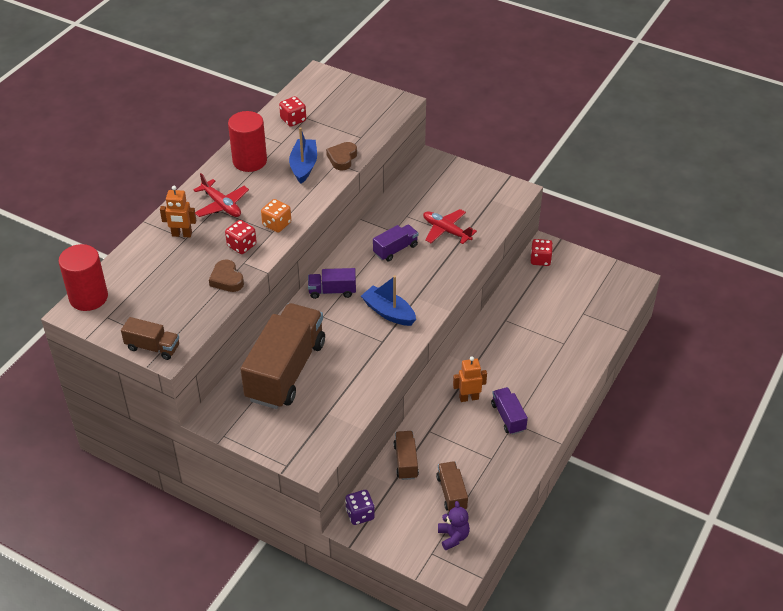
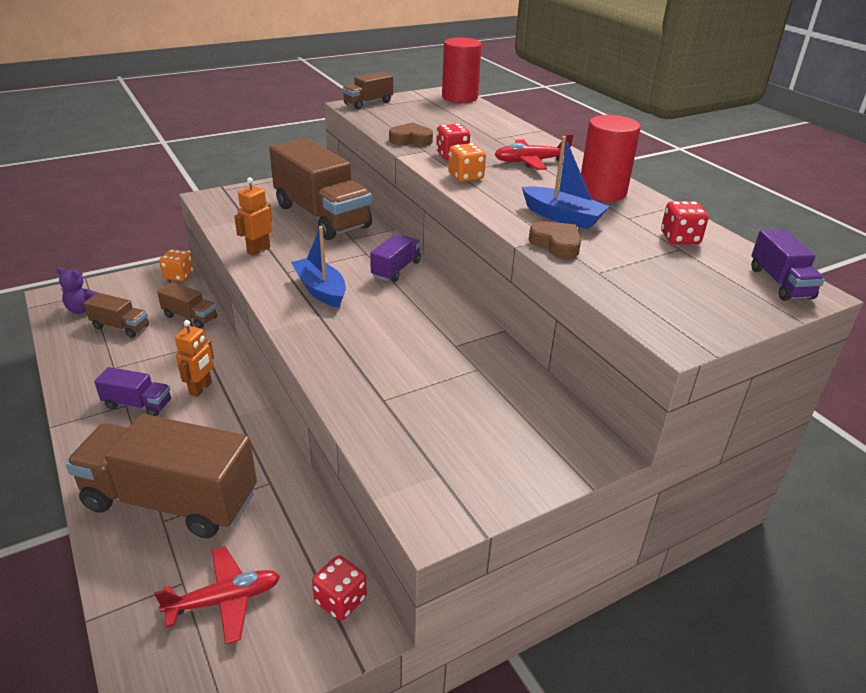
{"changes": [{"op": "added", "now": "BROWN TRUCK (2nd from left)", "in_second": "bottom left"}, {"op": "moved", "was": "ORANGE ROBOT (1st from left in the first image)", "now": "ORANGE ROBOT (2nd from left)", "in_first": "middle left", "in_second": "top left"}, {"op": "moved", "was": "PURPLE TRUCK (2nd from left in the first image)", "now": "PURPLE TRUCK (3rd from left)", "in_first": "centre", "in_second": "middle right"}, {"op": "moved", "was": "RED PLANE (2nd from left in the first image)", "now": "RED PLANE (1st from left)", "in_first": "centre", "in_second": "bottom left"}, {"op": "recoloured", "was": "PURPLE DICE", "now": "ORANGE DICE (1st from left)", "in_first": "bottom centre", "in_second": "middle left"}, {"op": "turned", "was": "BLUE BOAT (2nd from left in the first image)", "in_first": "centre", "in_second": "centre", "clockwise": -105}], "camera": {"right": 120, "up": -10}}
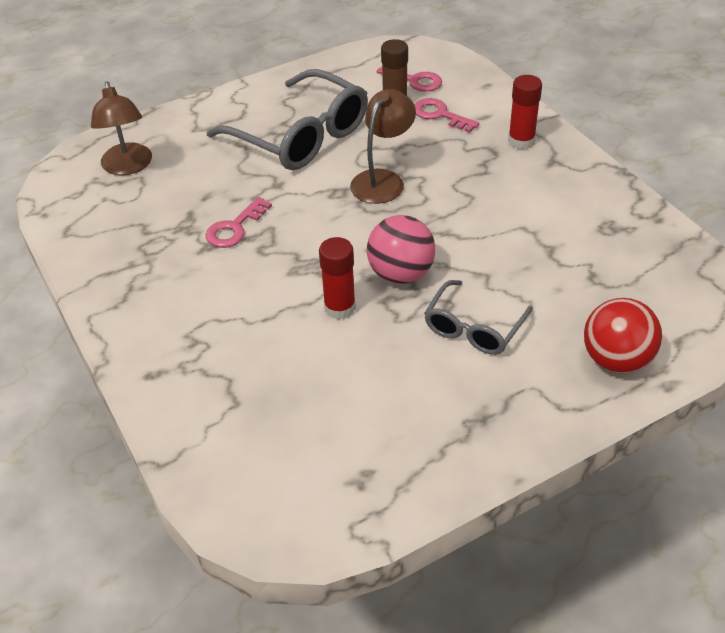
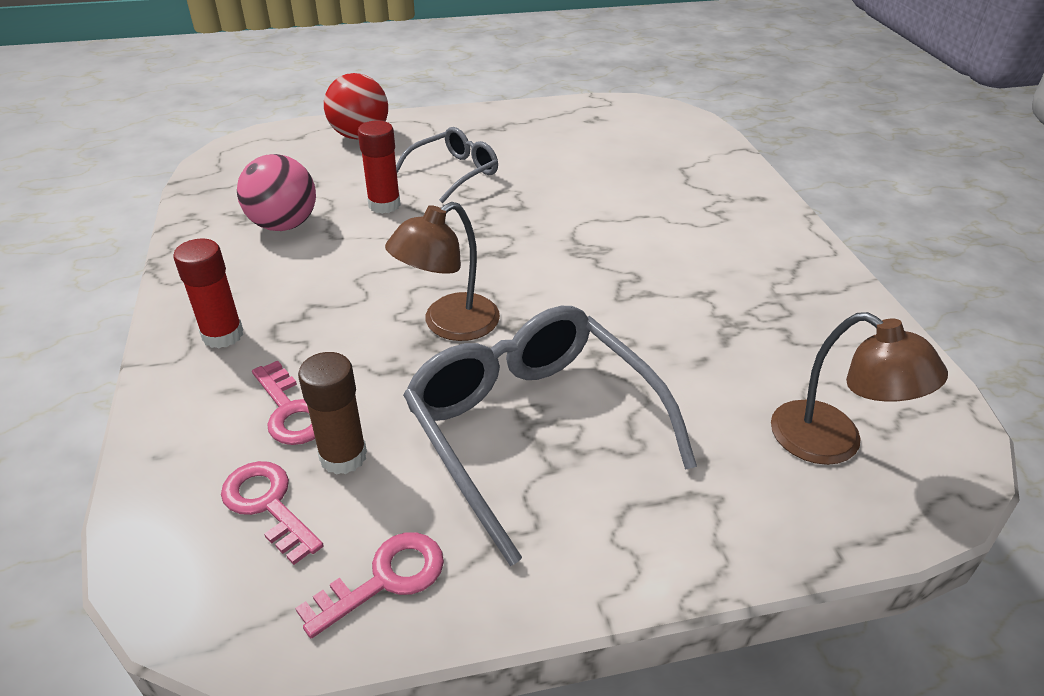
{"changes": [{"op": "moved", "was": "PINK KEY (1st from left in the first image)", "now": "PINK KEY (3rd from left)", "in_first": "middle left", "in_second": "bottom centre"}, {"op": "moved", "was": "RED GLUE STICK (1st from left in the first image)", "now": "RED GLUE STICK (2nd from left)", "in_first": "centre", "in_second": "top centre"}, {"op": "moved", "was": "PINK BALL", "in_first": "centre", "in_second": "top left"}, {"op": "turned", "was": "BROWN LAMP (1st from left in the first image)", "in_first": "top left", "in_second": "middle right", "clockwise": 135}], "camera": {"right": -165, "up": -5}}
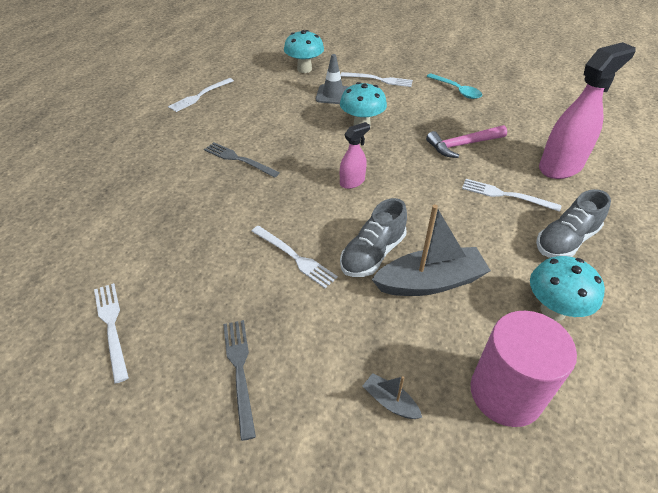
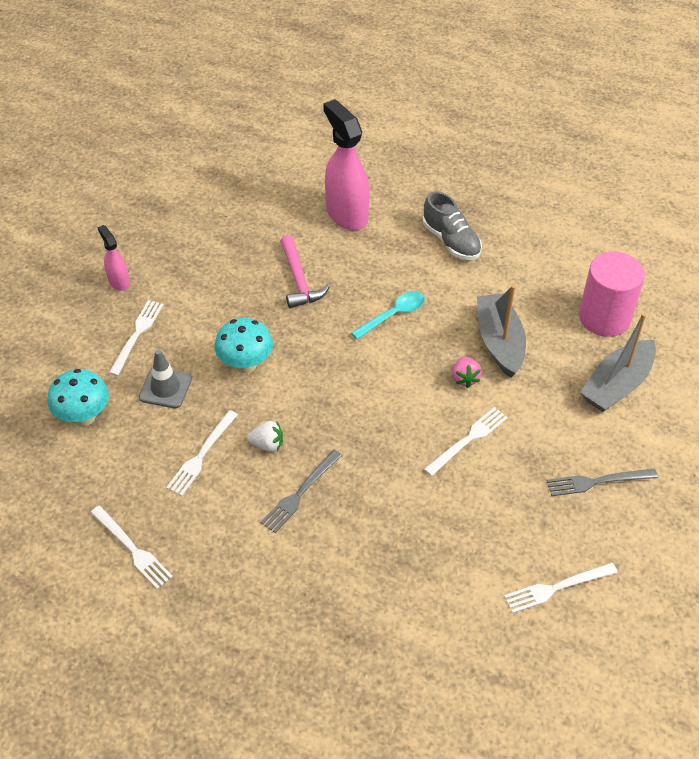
{"changes": [{"op": "removed", "was": "TURQUOISE MUSHROOM (3rd from left)", "in_first": "middle right"}, {"op": "added", "now": "WHITE STRAWBERRY", "in_second": "centre"}, {"op": "moved", "was": "PINK SPRAY BOTTLE (1st from left)", "in_first": "top centre", "in_second": "middle left"}, {"op": "moved", "was": "TURQUOISE SPOON", "in_first": "top right", "in_second": "centre"}, {"op": "moved", "was": "WHITE FORK (5th from left in the first image)", "now": "WHITE FORK (3rd from left)", "in_first": "middle right", "in_second": "middle left"}, {"op": "replaced", "was": "GREY SHOE (1st from left)", "now": "PINK STRAWBERRY", "in_first": "centre", "in_second": "middle right"}, {"op": "resized", "was": "GREY BOAT (1st from left in the first image)", "in_first": "bottom centre", "in_second": "middle right", "ratio": 2.18}], "camera": {"right": -85, "up": 5}}
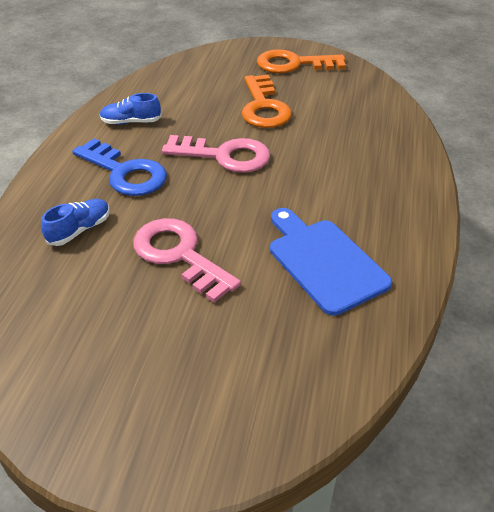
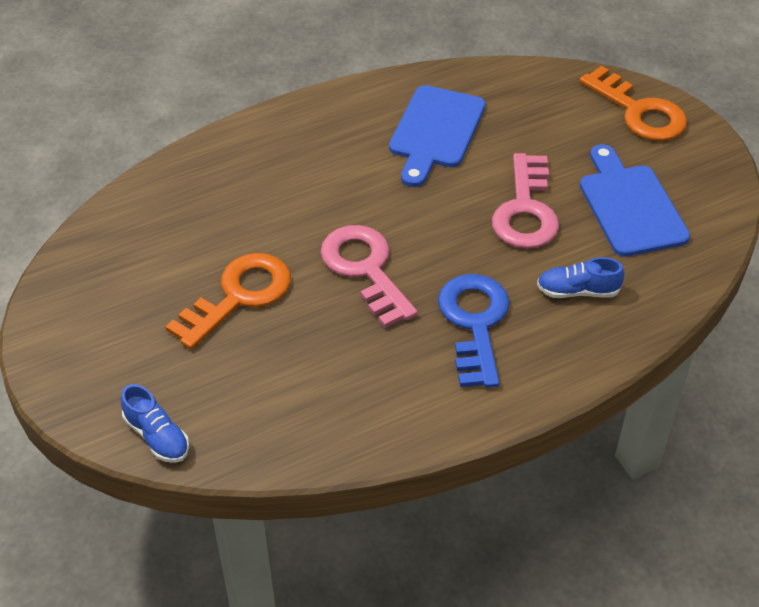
{"changes": [{"op": "added", "now": "BLUE CUTTING BOARD (2nd from left)", "in_second": "top right"}, {"op": "moved", "was": "BLUE SHOE (2nd from left in the first image)", "now": "BLUE SHOE (1st from left)", "in_first": "top left", "in_second": "bottom left"}, {"op": "moved", "was": "ORANGE KEY (2nd from left)", "in_first": "top centre", "in_second": "top right"}], "camera": {"right": -130, "up": 5}}
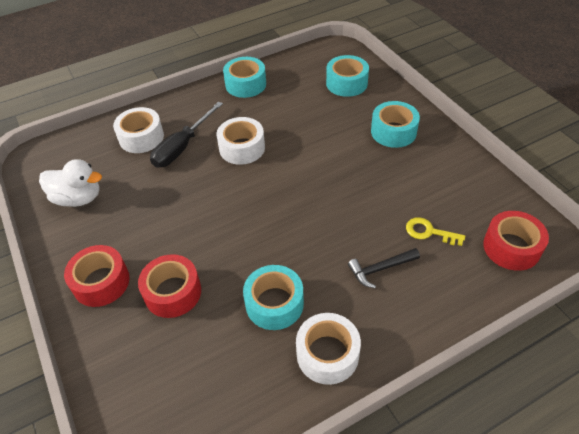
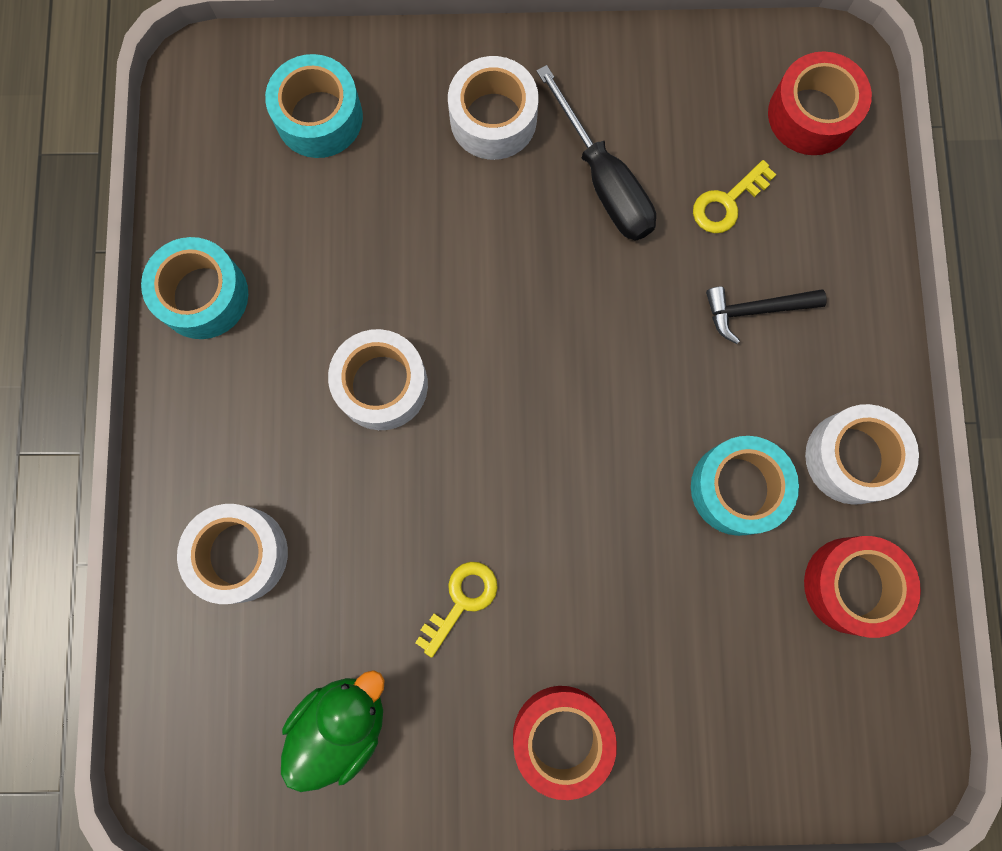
{"changes": [{"op": "added", "now": "YELLOW KEY (1st from left)", "in_second": "bottom centre"}, {"op": "moved", "was": "RED TAPE (2nd from left in the first image)", "now": "RED TAPE (3rd from left)", "in_first": "middle left", "in_second": "bottom right"}, {"op": "moved", "was": "BLACK SCREWDRIVER", "in_first": "top left", "in_second": "top centre"}, {"op": "recoloured", "was": "WHITE DUCK", "now": "GREEN DUCK", "in_first": "middle left", "in_second": "bottom left"}, {"op": "recoloured", "was": "TURQUOISE TAPE (4th from left)", "now": "WHITE TAPE (3rd from left)", "in_first": "top right", "in_second": "top centre"}, {"op": "turned", "was": "BLACK HAMMER", "in_first": "centre", "in_second": "middle right", "clockwise": 75}], "camera": {"right": -65, "up": 30}}
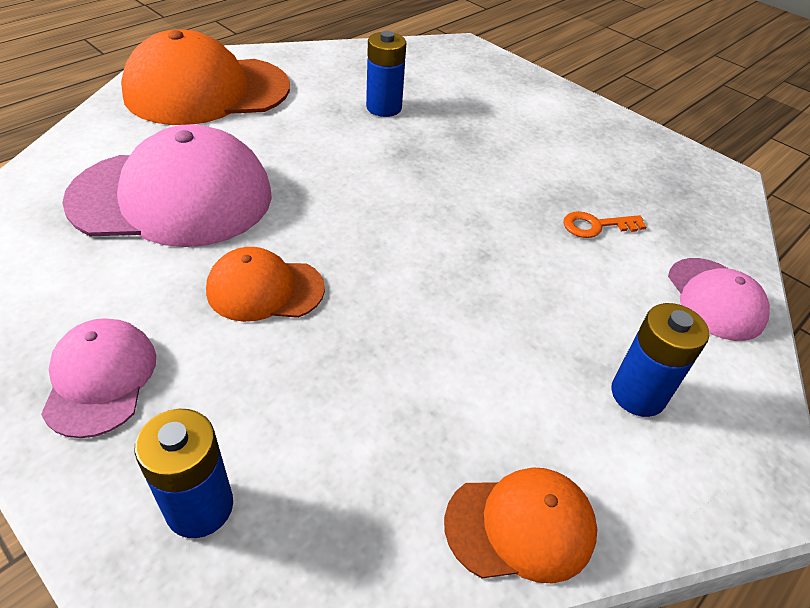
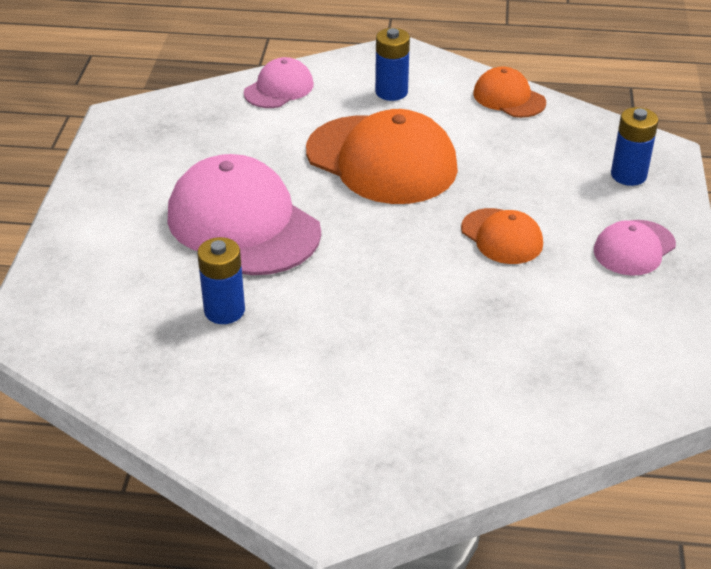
{"changes": [{"op": "removed", "was": "ORANGE KEY", "in_first": "middle right"}, {"op": "moved", "was": "PINK CAP (2nd from left in the first image)", "now": "PINK CAP (1st from left)", "in_first": "top left", "in_second": "centre"}, {"op": "moved", "was": "ORANGE CAP (1st from left)", "in_first": "top left", "in_second": "top centre"}], "camera": {"right": -125, "up": -5}}
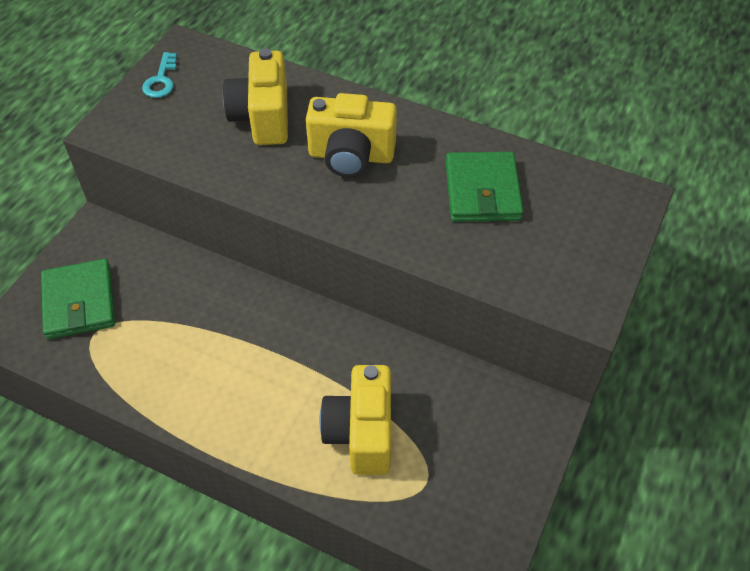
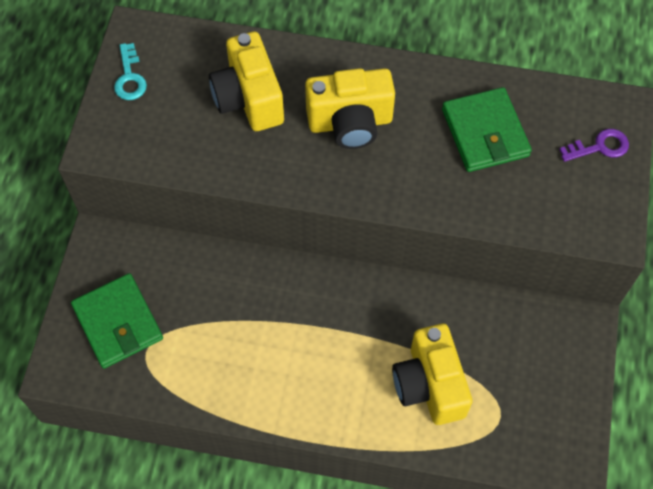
{"changes": [{"op": "added", "now": "PURPLE KEY", "in_second": "top right"}], "camera": {"right": -15, "up": 10}}
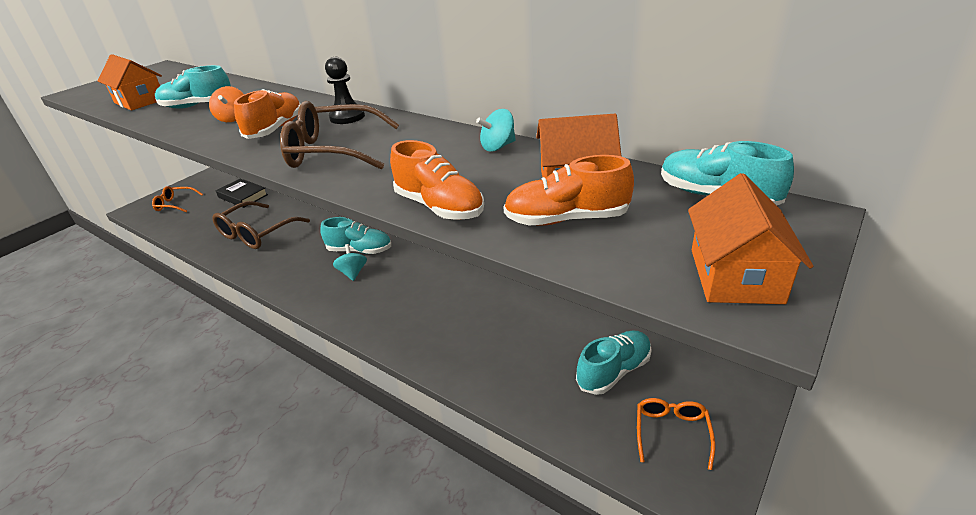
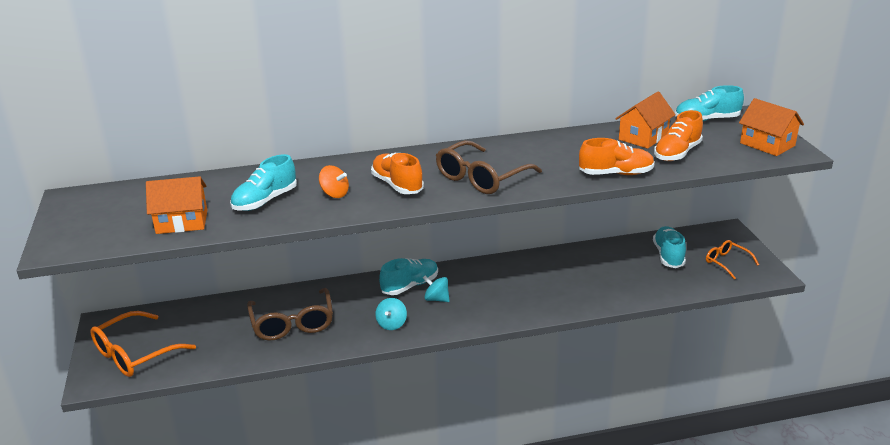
{"changes": [{"op": "removed", "was": "BLACK BOOK", "in_first": "middle left"}, {"op": "removed", "was": "BLACK PAWN", "in_first": "top centre"}, {"op": "moved", "was": "TURQUOISE SPINNING TOP (2nd from left in the first image)", "now": "TURQUOISE SPINNING TOP (1st from left)", "in_first": "top centre", "in_second": "bottom centre"}, {"op": "resized", "was": "ORANGE GLASSES (1st from left)", "in_first": "middle left", "in_second": "bottom left", "ratio": 1.74}], "camera": {"right": -50, "up": -5}}
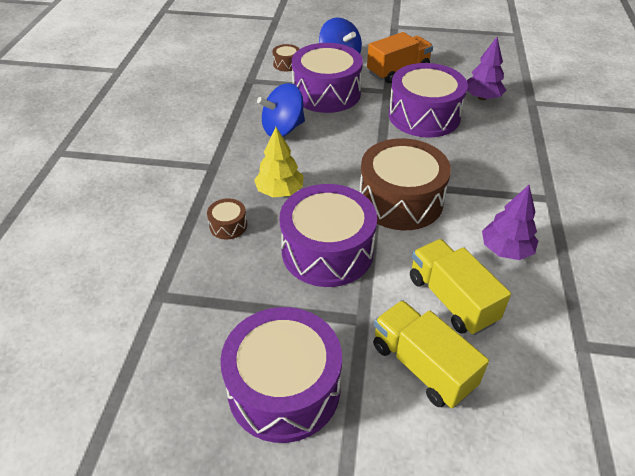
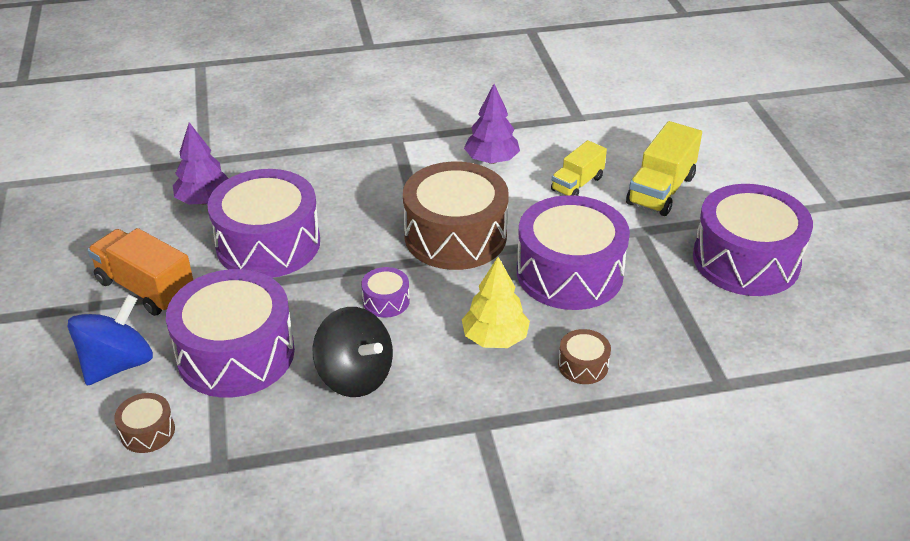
{"changes": [{"op": "added", "now": "PURPLE DRUM (3rd from left)", "in_second": "centre"}, {"op": "recoloured", "was": "BLUE SPINNING TOP (1st from left)", "now": "BLACK SPINNING TOP", "in_first": "top centre", "in_second": "centre"}, {"op": "resized", "was": "YELLOW TRUCK (2nd from left in the first image)", "in_first": "middle right", "in_second": "top centre", "ratio": 0.65}], "camera": {"right": -110, "up": -5}}
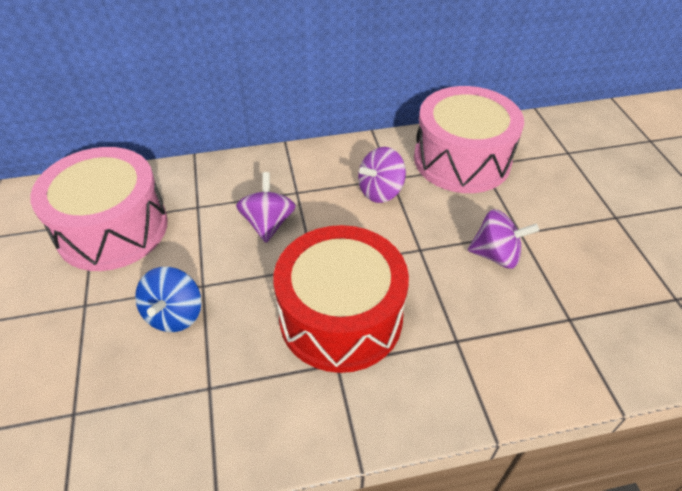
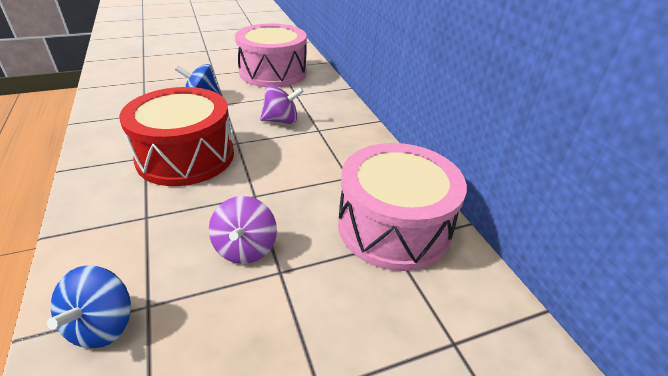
{"changes": [{"op": "removed", "was": "PURPLE SPINNING TOP (2nd from left)", "in_first": "centre"}, {"op": "added", "now": "BLUE SPINNING TOP (1st from left)", "in_second": "bottom left"}], "camera": {"right": 80, "up": -10}}
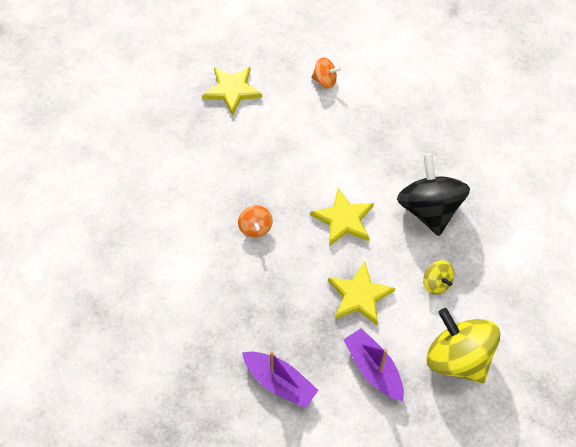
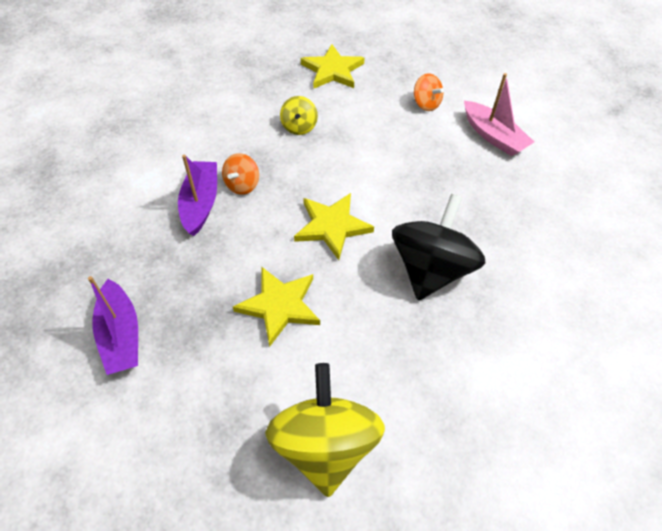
{"changes": [{"op": "added", "now": "PINK BOAT", "in_second": "top right"}, {"op": "moved", "was": "PURPLE BOAT (2nd from left)", "in_first": "bottom centre", "in_second": "middle left"}, {"op": "moved", "was": "YELLOW SPINNING TOP (1st from left)", "in_first": "middle right", "in_second": "top centre"}], "camera": {"right": 35, "up": -5}}
